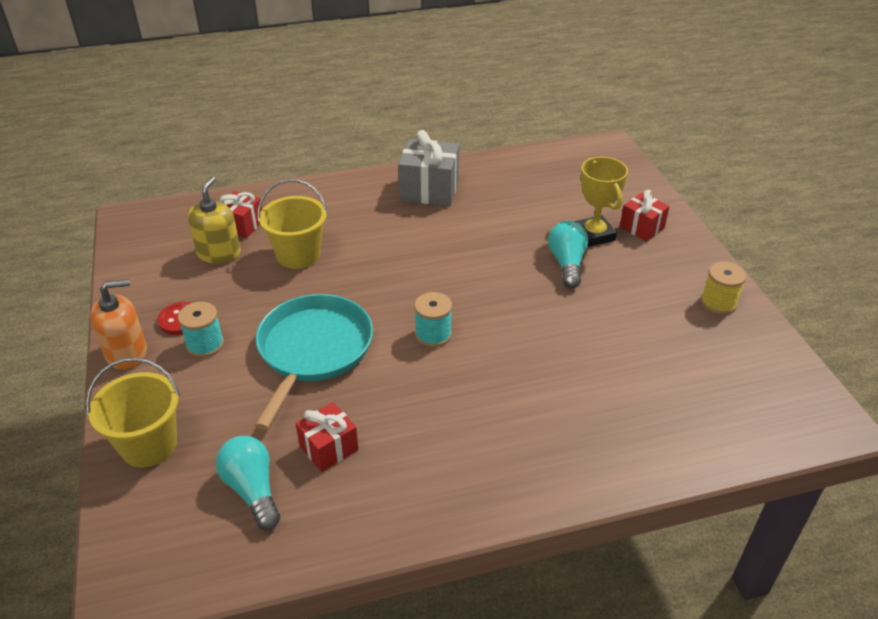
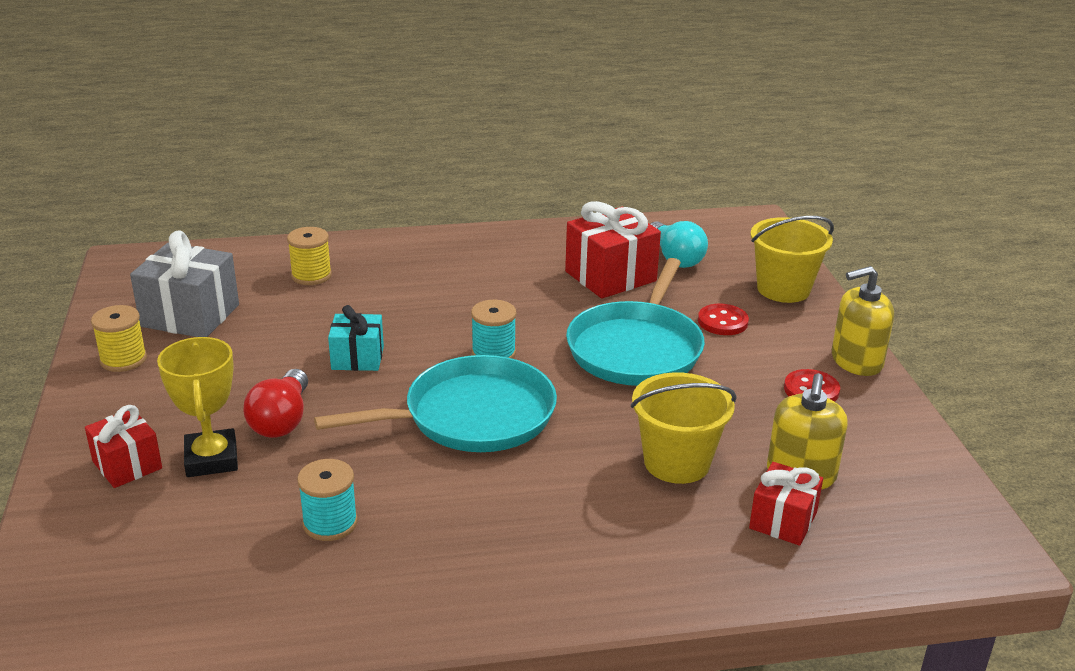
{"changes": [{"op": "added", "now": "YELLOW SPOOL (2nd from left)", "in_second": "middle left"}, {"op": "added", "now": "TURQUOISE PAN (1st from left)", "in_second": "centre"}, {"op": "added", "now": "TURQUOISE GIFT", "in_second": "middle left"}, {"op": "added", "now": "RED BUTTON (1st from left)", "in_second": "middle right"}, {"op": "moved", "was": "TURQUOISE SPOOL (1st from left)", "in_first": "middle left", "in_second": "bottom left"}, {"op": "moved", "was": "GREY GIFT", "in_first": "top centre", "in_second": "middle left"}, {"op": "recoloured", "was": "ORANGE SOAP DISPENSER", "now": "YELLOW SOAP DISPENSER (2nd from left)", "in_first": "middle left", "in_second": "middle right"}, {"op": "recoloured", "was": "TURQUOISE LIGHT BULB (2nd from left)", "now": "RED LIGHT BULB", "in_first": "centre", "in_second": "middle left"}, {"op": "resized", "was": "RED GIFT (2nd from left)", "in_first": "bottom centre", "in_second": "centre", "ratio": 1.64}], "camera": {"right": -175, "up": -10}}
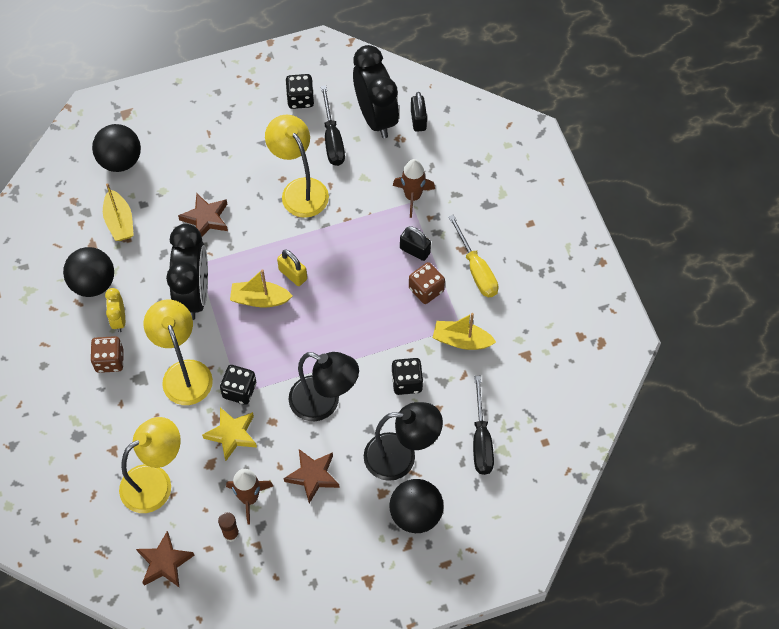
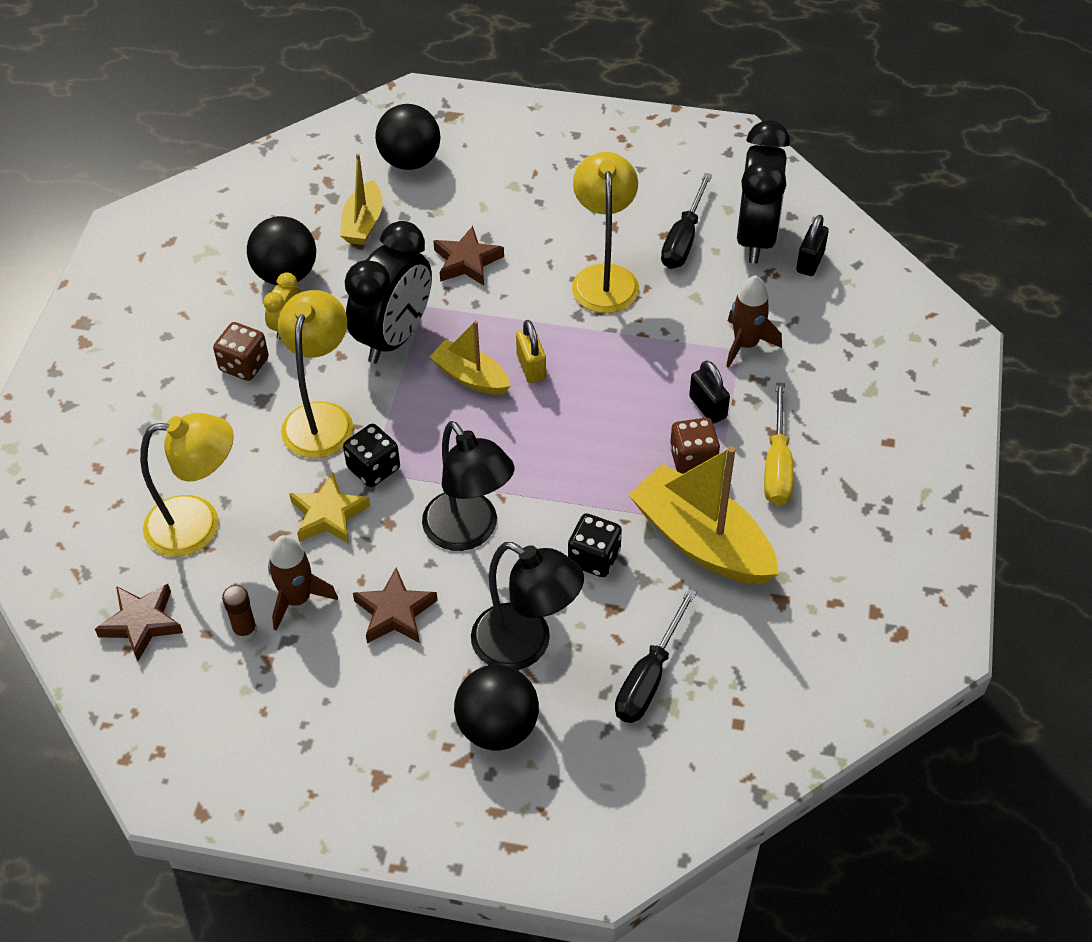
{"changes": [{"op": "removed", "was": "BLACK DICE (2nd from left)", "in_first": "top centre"}, {"op": "resized", "was": "YELLOW BOAT (3rd from left)", "in_first": "centre", "in_second": "centre", "ratio": 1.76}], "camera": {"right": 30, "up": -10}}
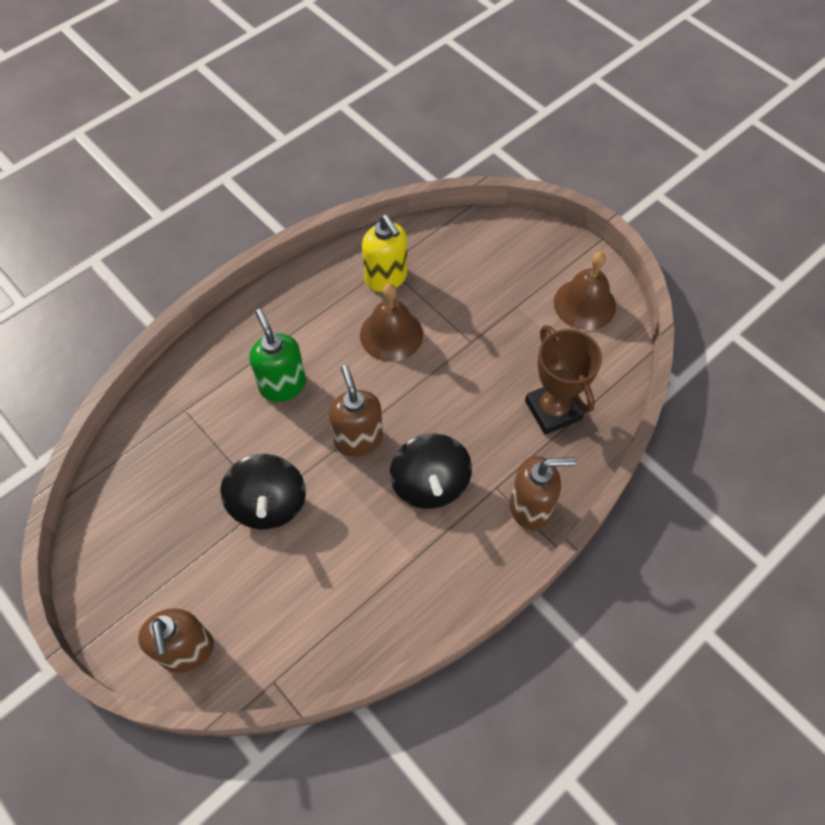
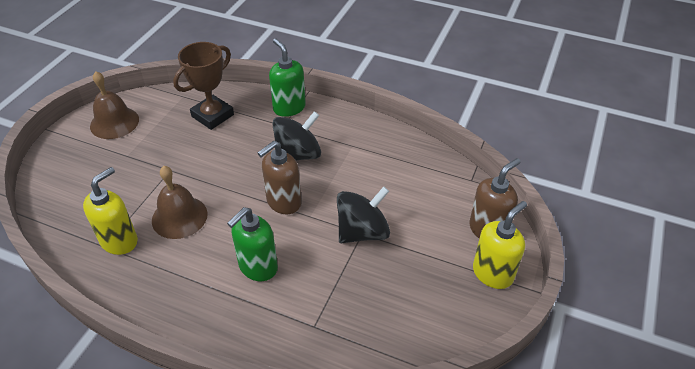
{"changes": [{"op": "added", "now": "YELLOW SOAP DISPENSER (2nd from left)", "in_second": "middle right"}, {"op": "recoloured", "was": "BROWN SOAP DISPENSER (3rd from left)", "now": "GREEN SOAP DISPENSER (2nd from left)", "in_first": "centre", "in_second": "top centre"}], "camera": {"right": -115, "up": -15}}
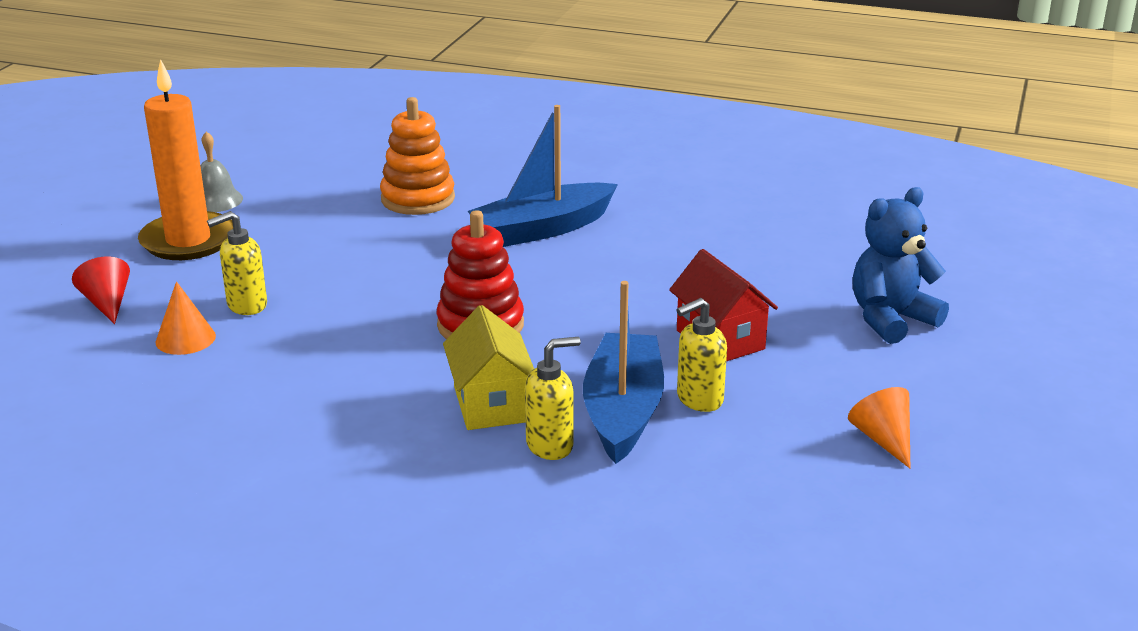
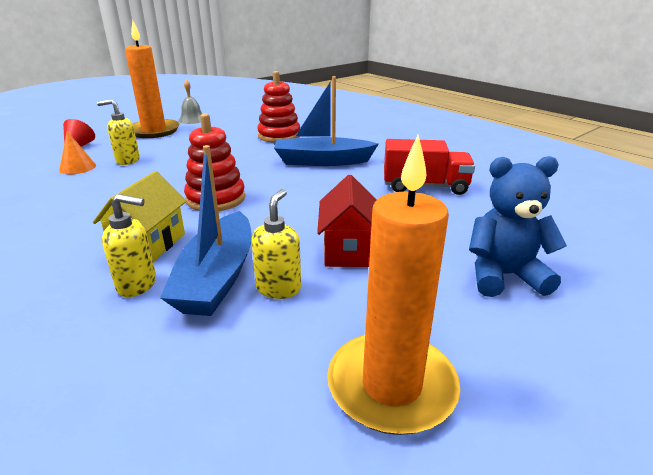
{"changes": [{"op": "added", "now": "RED TRUCK", "in_second": "centre"}, {"op": "replaced", "was": "ORANGE CONE (2nd from left)", "now": "ORANGE CANDLE (2nd from left)", "in_first": "bottom right", "in_second": "centre"}, {"op": "recoloured", "was": "ORANGE STACKING TOY", "now": "RED STACKING TOY (2nd from left)", "in_first": "top centre", "in_second": "top centre"}, {"op": "turned", "was": "BLUE BOAT (2nd from left in the first image)", "in_first": "centre", "in_second": "middle left", "clockwise": 150}, {"op": "turned", "was": "YELLOW SOAP DISPENSER (3rd from left)", "in_first": "centre", "in_second": "centre", "clockwise": 105}], "camera": {"right": 30, "up": 0}}
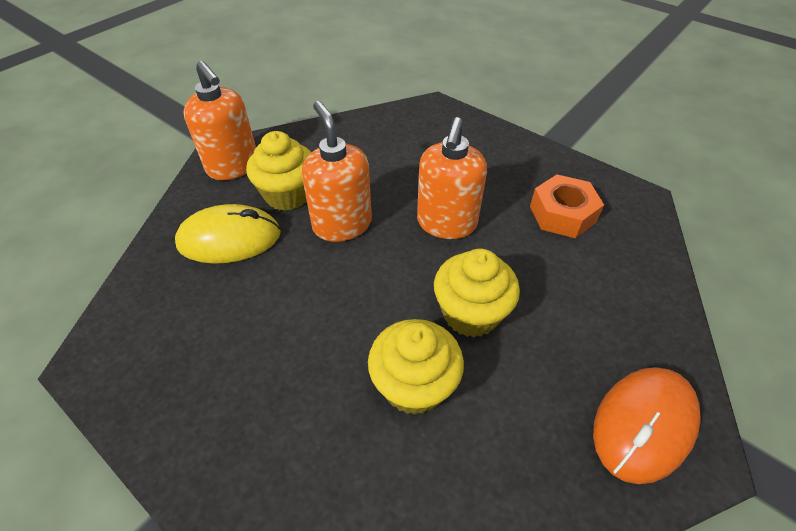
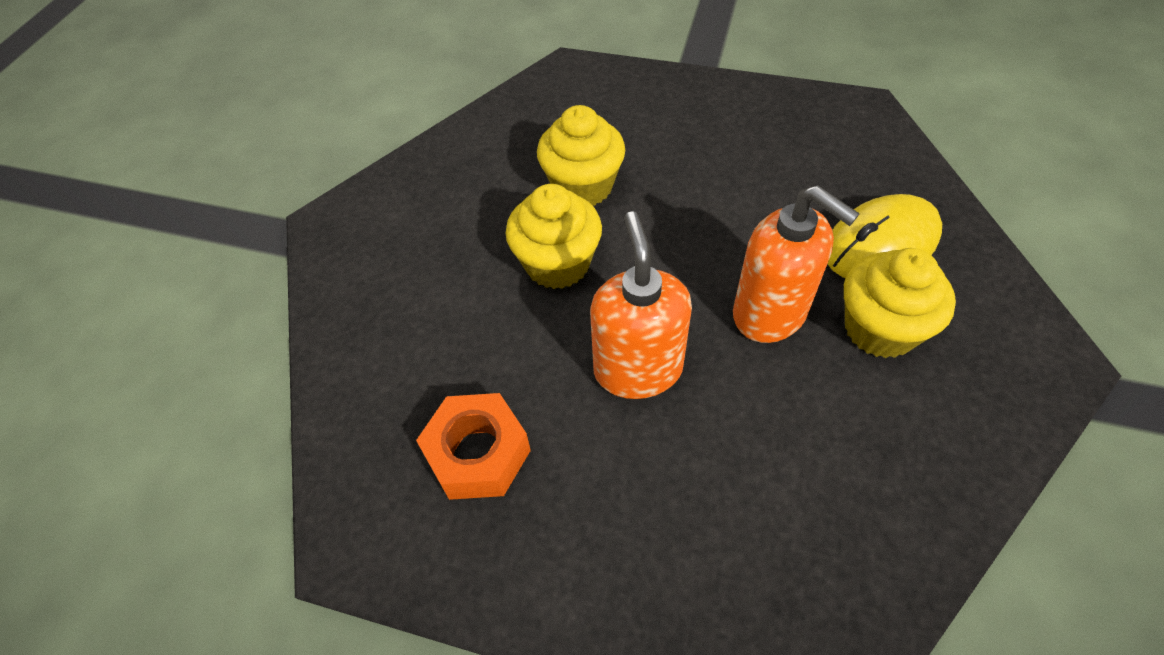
{"changes": [{"op": "removed", "was": "ORANGE SOAP DISPENSER (1st from left)", "in_first": "top left"}, {"op": "removed", "was": "ORANGE MOUSE", "in_first": "bottom right"}], "camera": {"right": 160, "up": 5}}
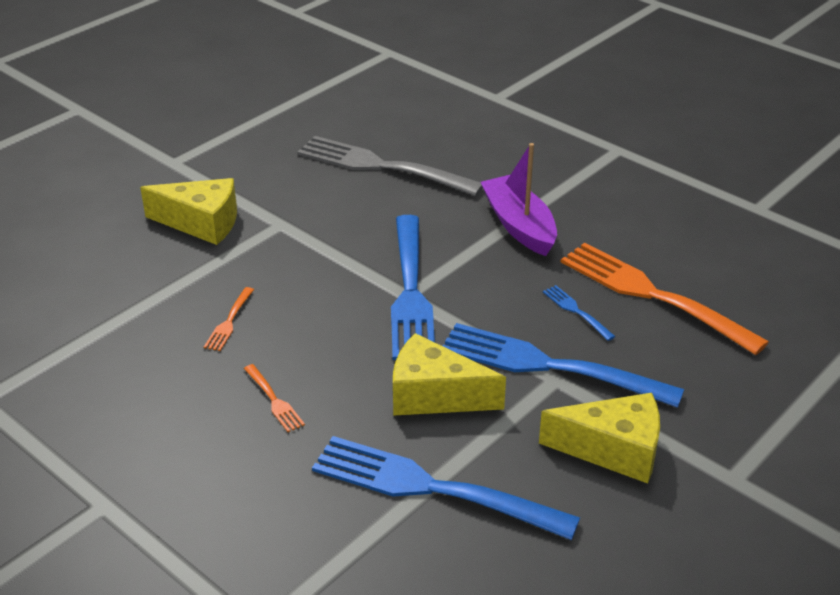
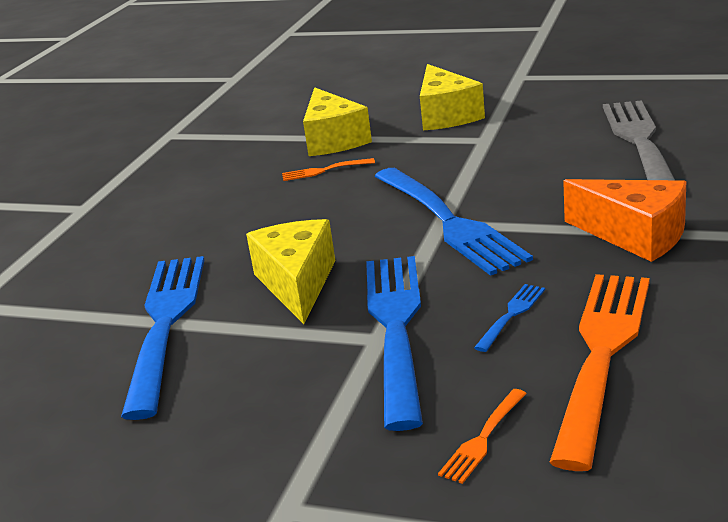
{"changes": [{"op": "moved", "was": "ORANGE FORK (2nd from left)", "in_first": "bottom left", "in_second": "bottom centre"}, {"op": "moved", "was": "YELLOW CHEESE (3rd from left in the first image)", "now": "YELLOW CHEESE (2nd from left)", "in_first": "bottom right", "in_second": "top centre"}, {"op": "replaced", "was": "PURPLE BOAT", "now": "ORANGE CHEESE", "in_first": "centre", "in_second": "middle right"}, {"op": "turned", "was": "BLUE FORK (1st from left in the first image)", "in_first": "centre", "in_second": "centre", "clockwise": -90}], "camera": {"right": 70, "up": -10}}
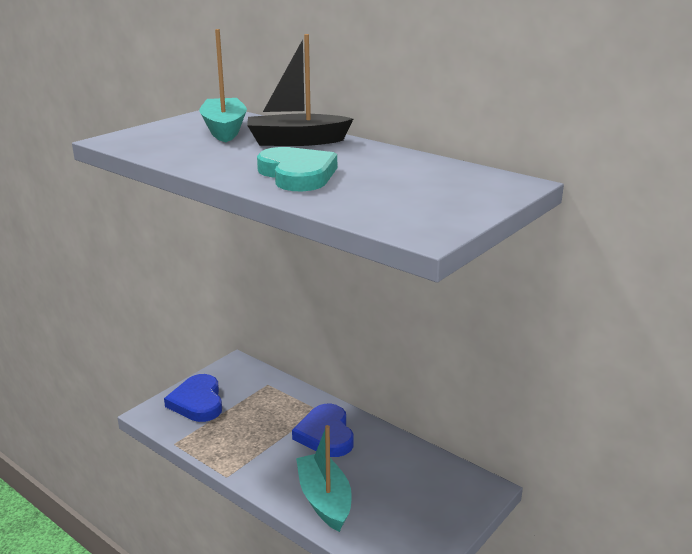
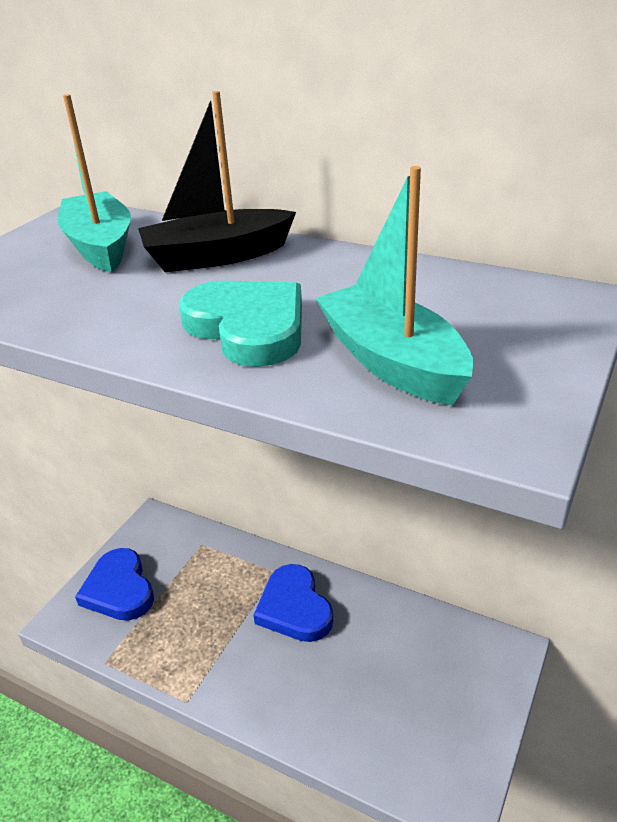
{"changes": [{"op": "moved", "was": "TURQUOISE BOAT (2nd from left)", "in_first": "bottom centre", "in_second": "centre"}], "camera": {"right": -10, "up": 10}}
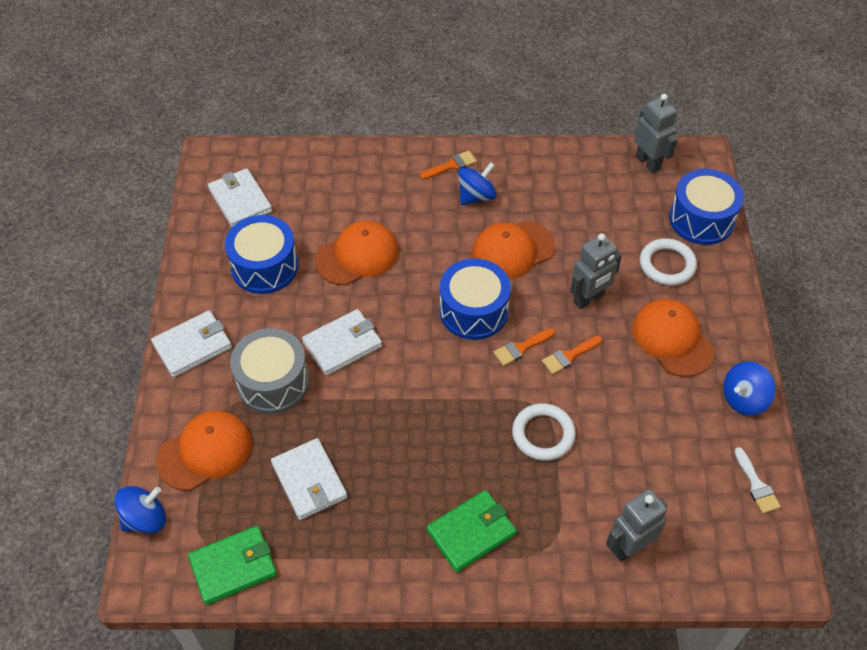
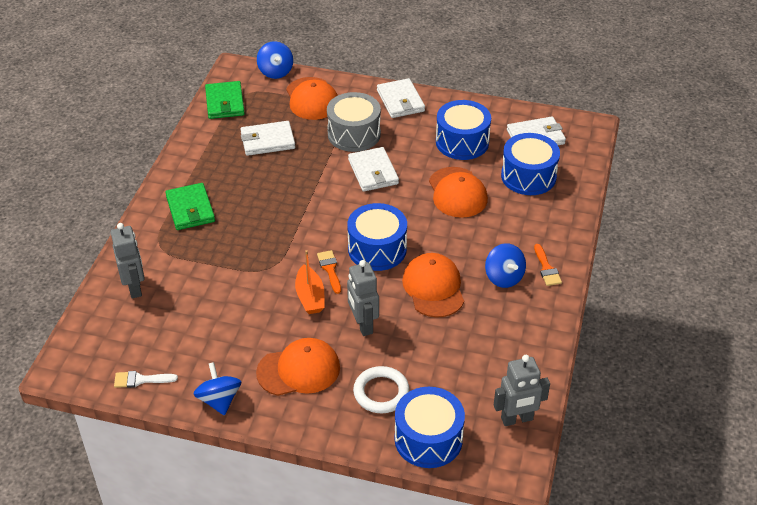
{"changes": [{"op": "removed", "was": "WHITE RING (1st from left)", "in_first": "centre"}, {"op": "added", "now": "BLUE DRUM (4th from left)", "in_second": "top right"}, {"op": "replaced", "was": "ORANGE BRUSH (3rd from left)", "now": "ORANGE BOAT", "in_first": "centre", "in_second": "centre"}], "camera": {"right": 105, "up": -10}}
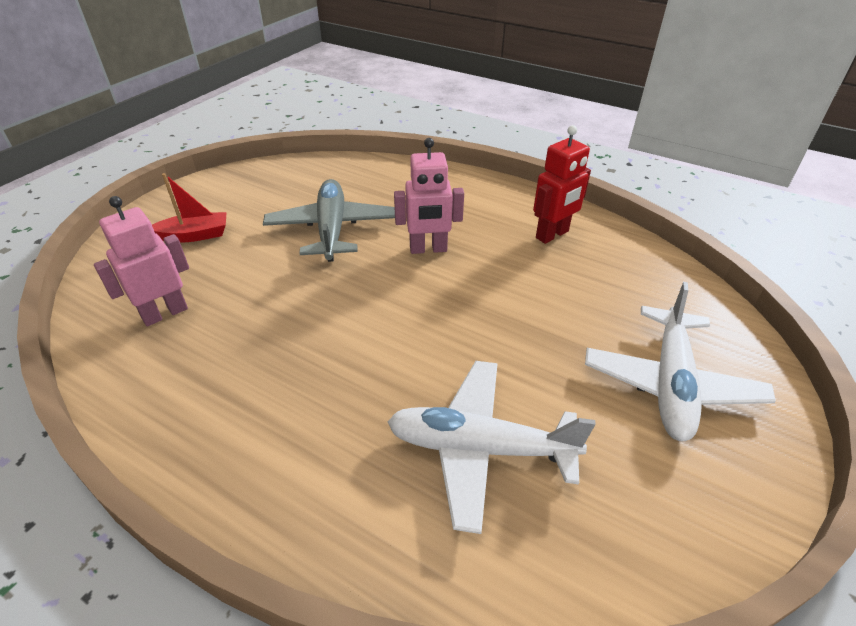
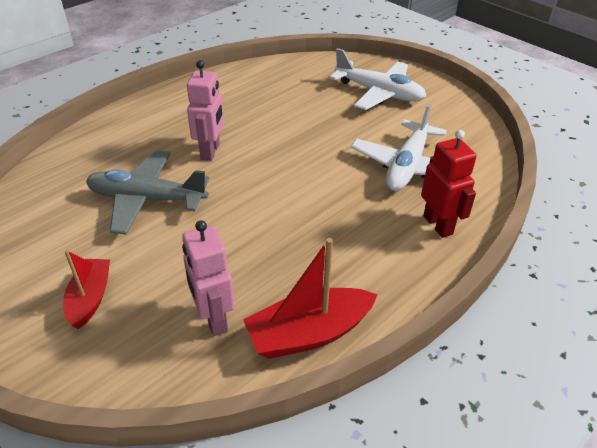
{"changes": [{"op": "added", "now": "RED BOAT (2nd from left)", "in_second": "centre"}, {"op": "moved", "was": "RED ROBOT", "in_first": "top centre", "in_second": "middle right"}], "camera": {"right": -75, "up": 0}}
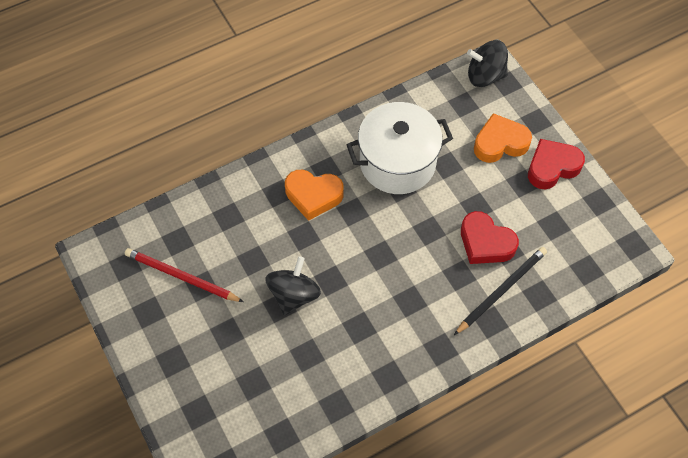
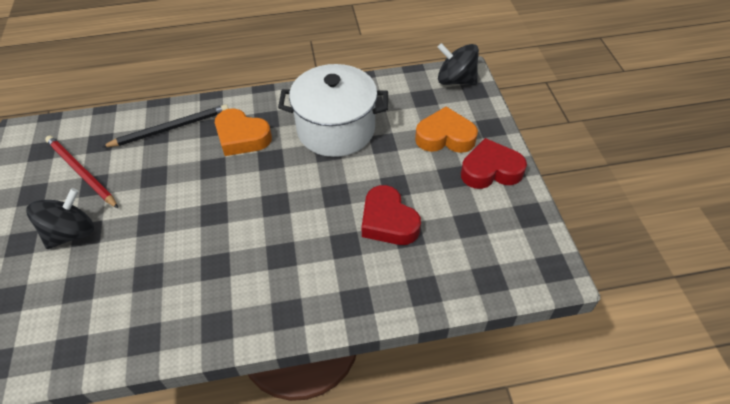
{"changes": [{"op": "moved", "was": "BLACK SPINNING TOP (1st from left)", "in_first": "centre", "in_second": "middle left"}, {"op": "moved", "was": "BLACK PENCIL", "in_first": "middle right", "in_second": "top left"}], "camera": {"right": 20, "up": -10}}
